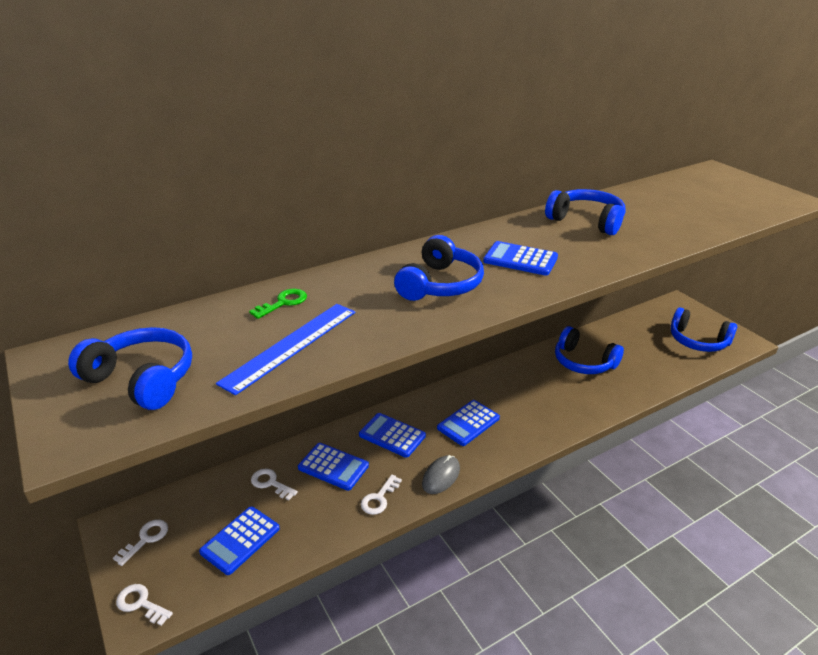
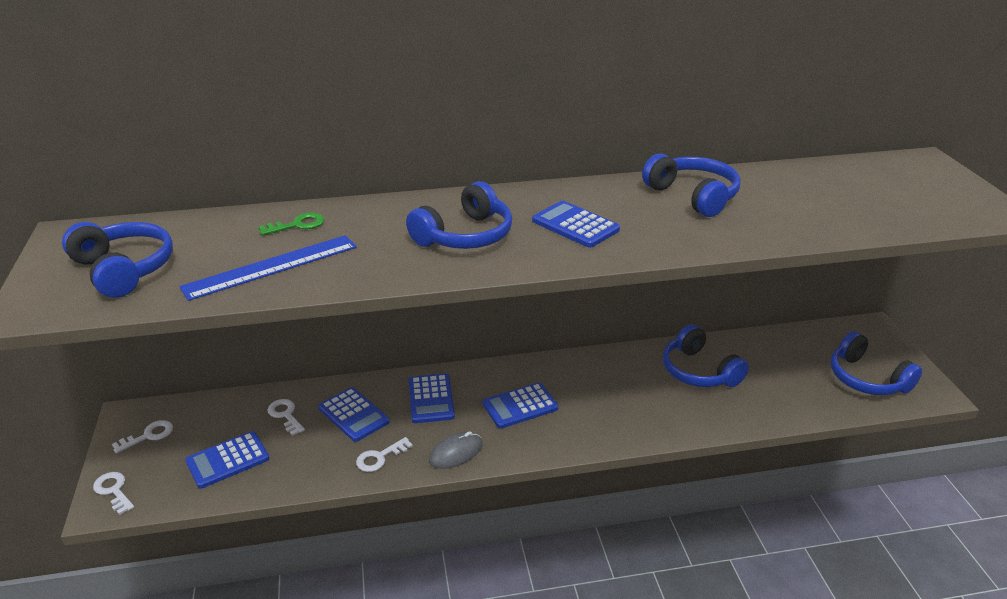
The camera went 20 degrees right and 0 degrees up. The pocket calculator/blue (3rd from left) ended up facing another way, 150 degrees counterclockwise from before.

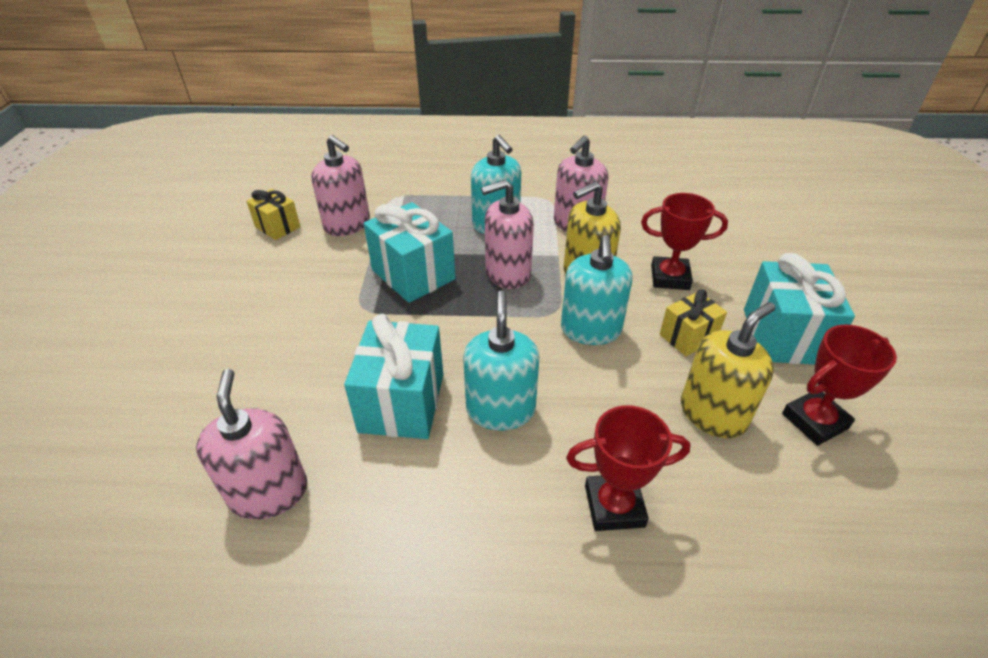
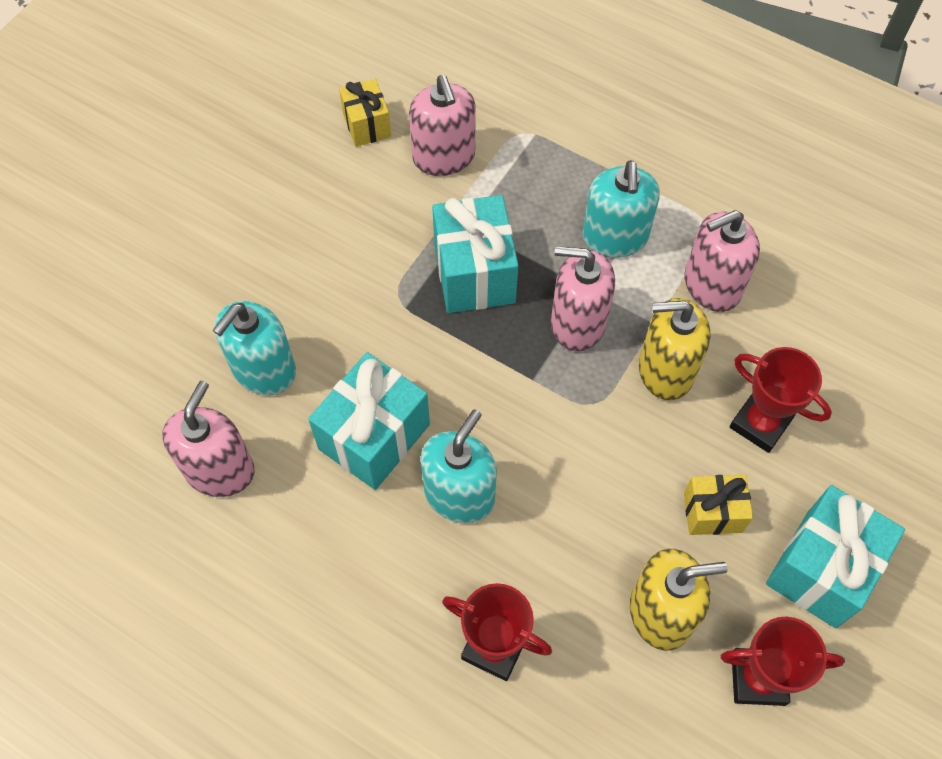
The camera went 30 degrees right and 20 degrees up. The pump bottle/teal (3rd from left in the first image) ended up elsewhere.

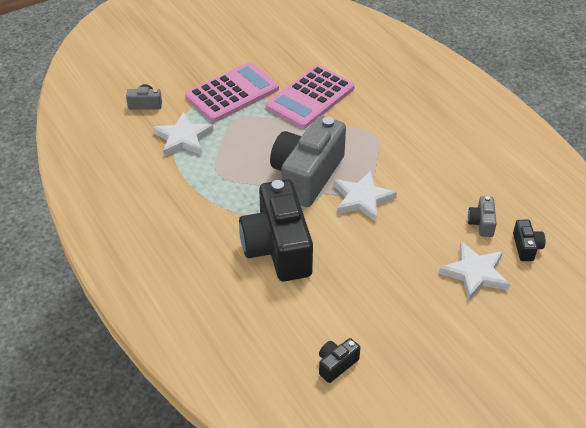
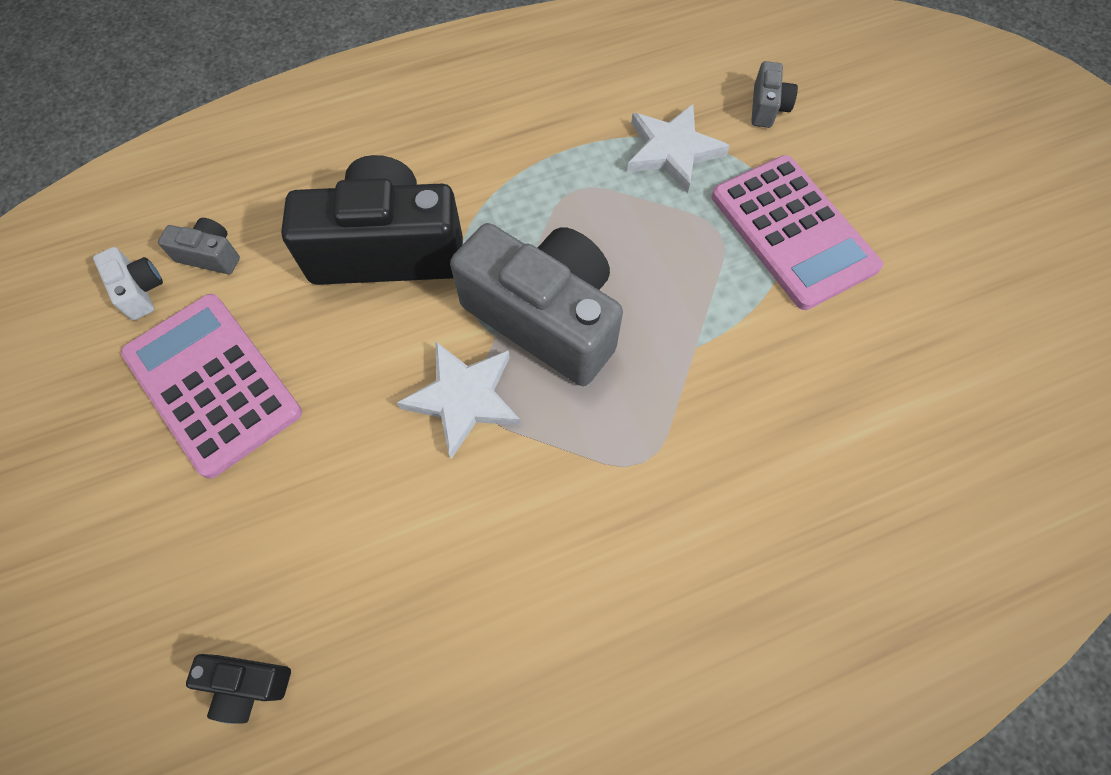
The camera went 100 degrees right and 20 degrees up. The pocket calculator/rose-pink (2nd from left in the first image) ended up elsewhere. The photo camera/ash-grey (3rd from left in the first image) ended up elsewhere. The second view lost the star shape/snow-white (3rd from left). What was the photo camera/ebony (2nd from left) turned into the photo camera/snow-white.

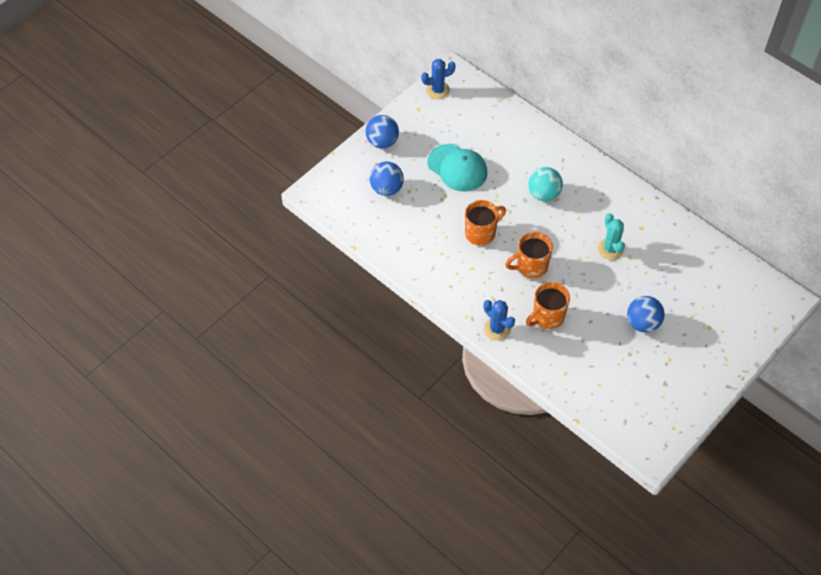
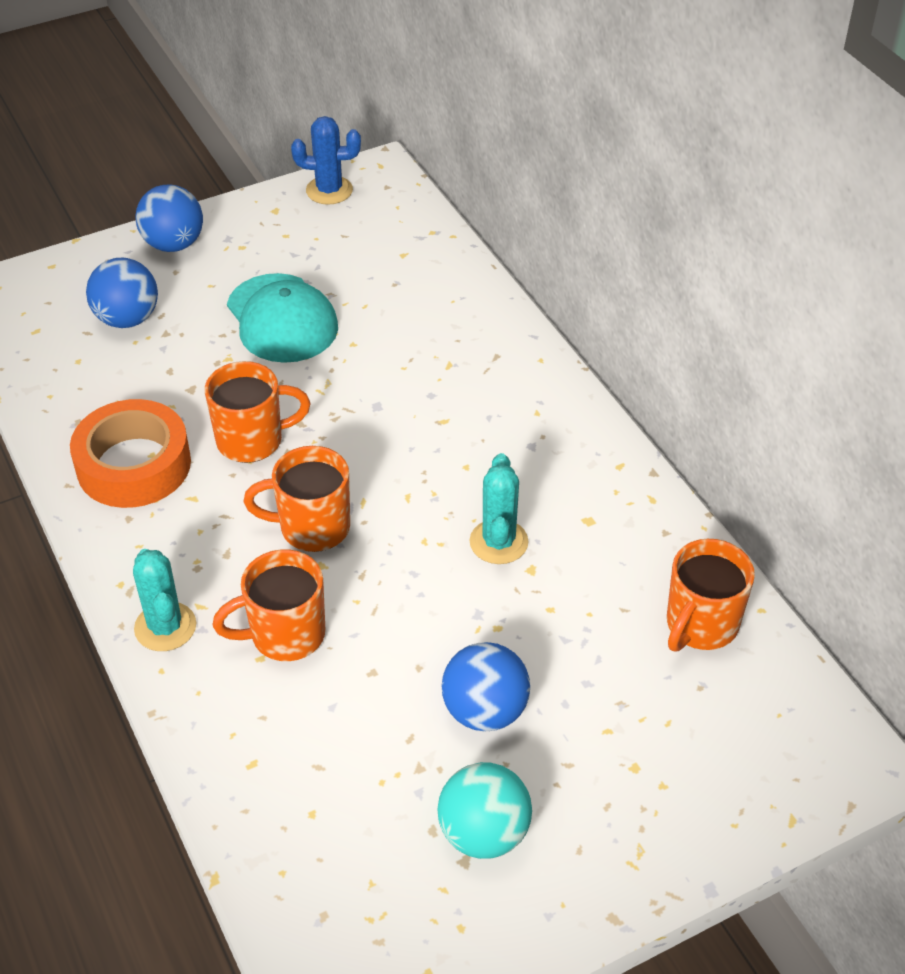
The camera went 20 degrees right and 10 degrees down. The sphere/teal ended up elsewhere. What was the saguaro cactus/blue (2nd from left) turned into the saguaro cactus/teal (1st from left). The second view gained the roll of tape/orange-coloured. The second view gained the mug/orange-coloured (4th from left).

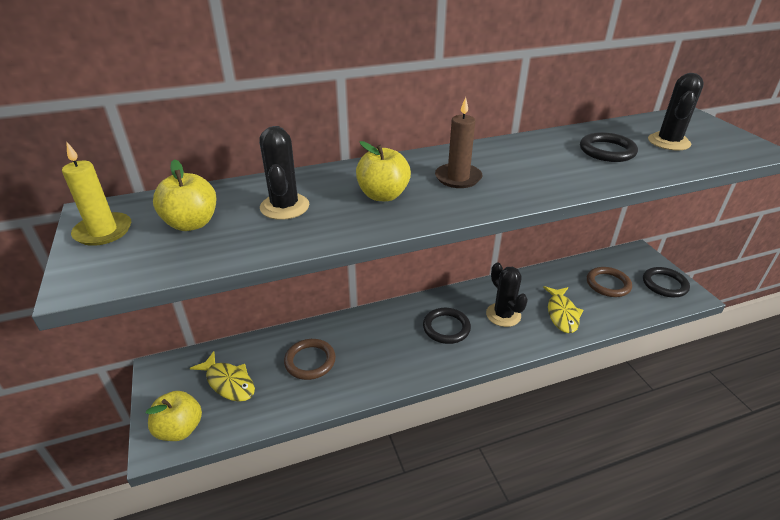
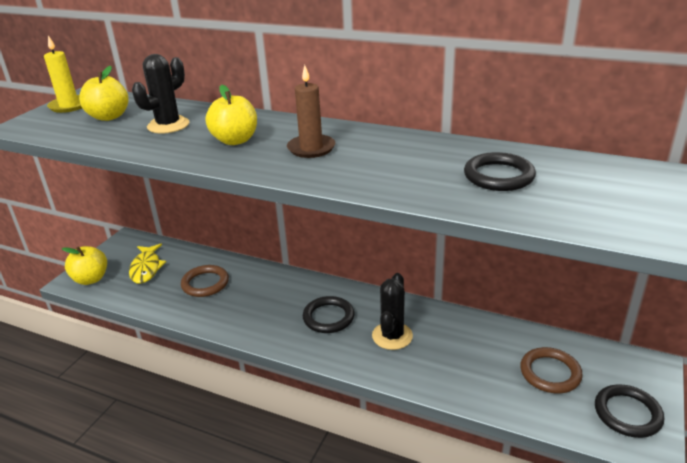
The camera went 45 degrees right and 5 degrees down. The second view lost the saguaro cactus/ebony (3rd from left). The second view lost the toy fish/golden (2nd from left).

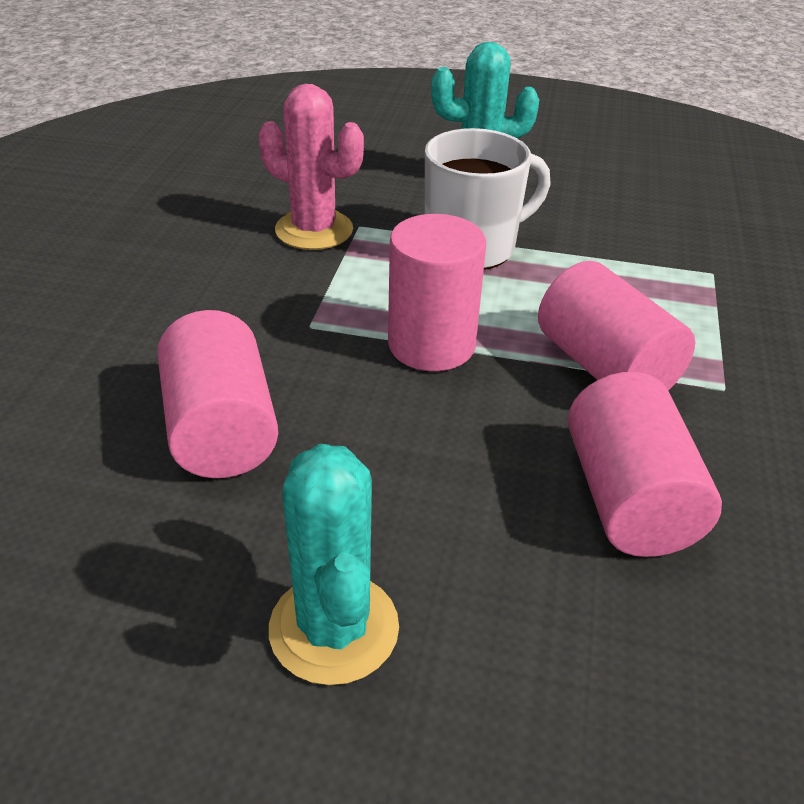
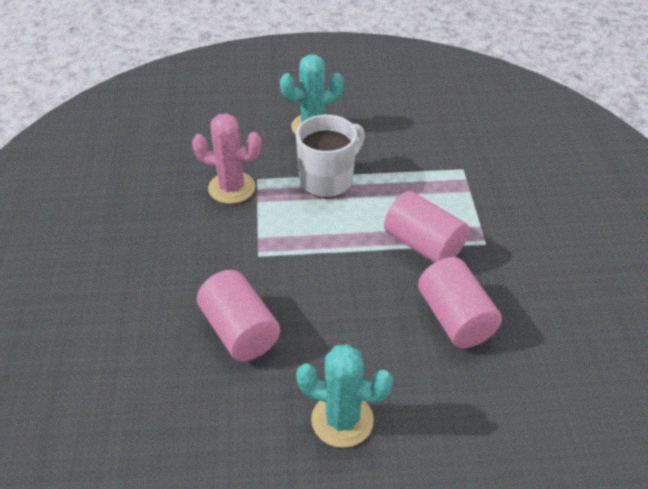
The camera went 15 degrees left and 5 degrees up. The second view lost the cylinder shape/rose-pink (2nd from left). The saguaro cactus/teal (1st from left in the first image) ended up facing another way, 45 degrees counterclockwise from before.

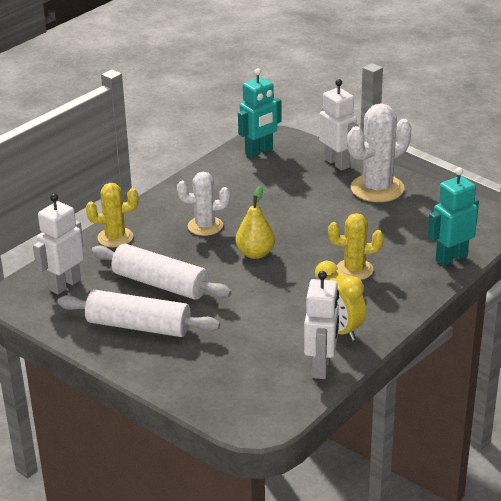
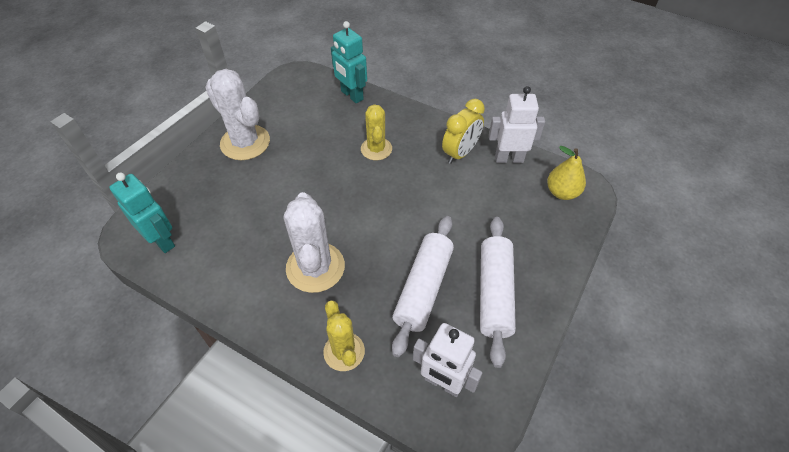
The camera went 100 degrees left and 20 degrees up. The second view lost the toy robot/snow-white (3rd from left). The size of the saguaro cactus/snow-white (1st from left in the first image) changed by a factor of 1.57. The toy pear/golden ended up elsewhere.

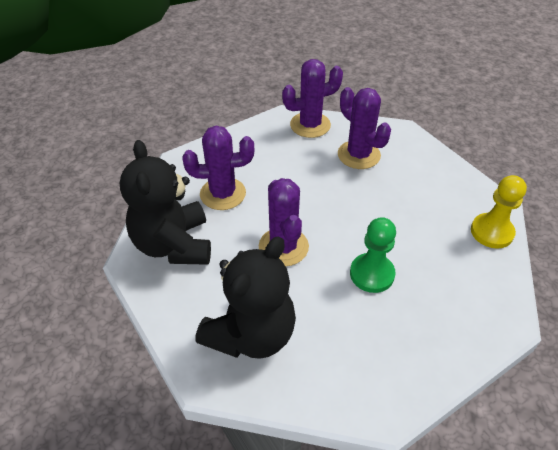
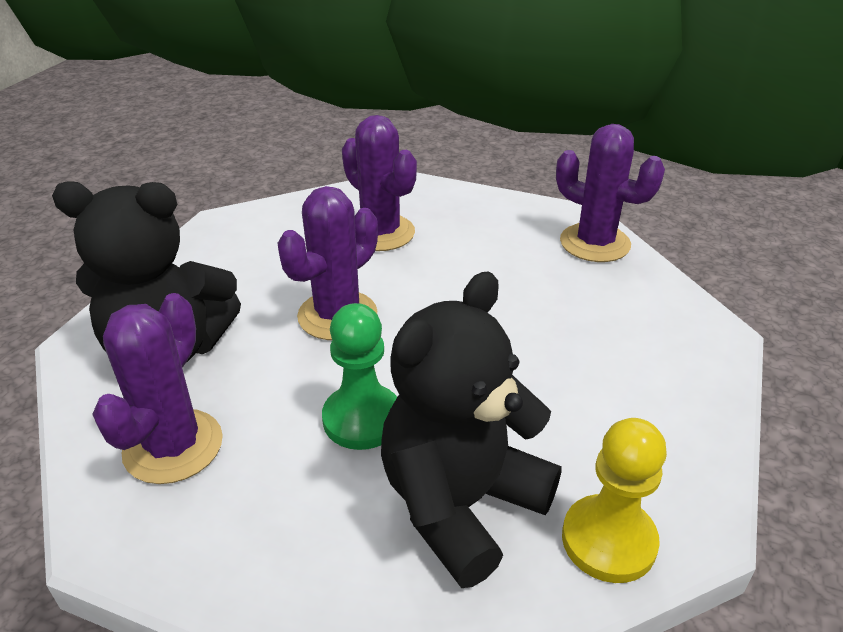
The camera went 55 degrees right and 10 degrees down. The saguaro cactus/violet (4th from left in the first image) ended up elsewhere. The teddy bear/ebony (1st from left in the first image) ended up elsewhere.

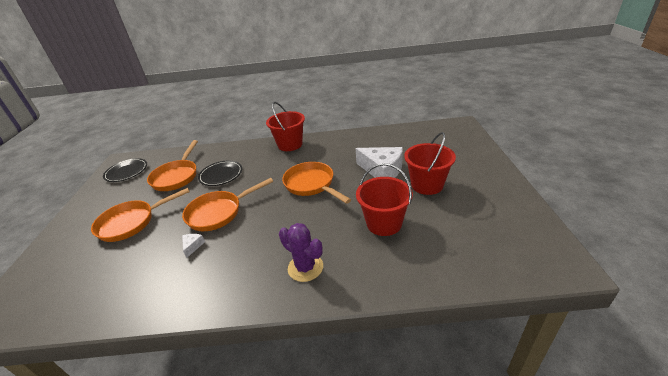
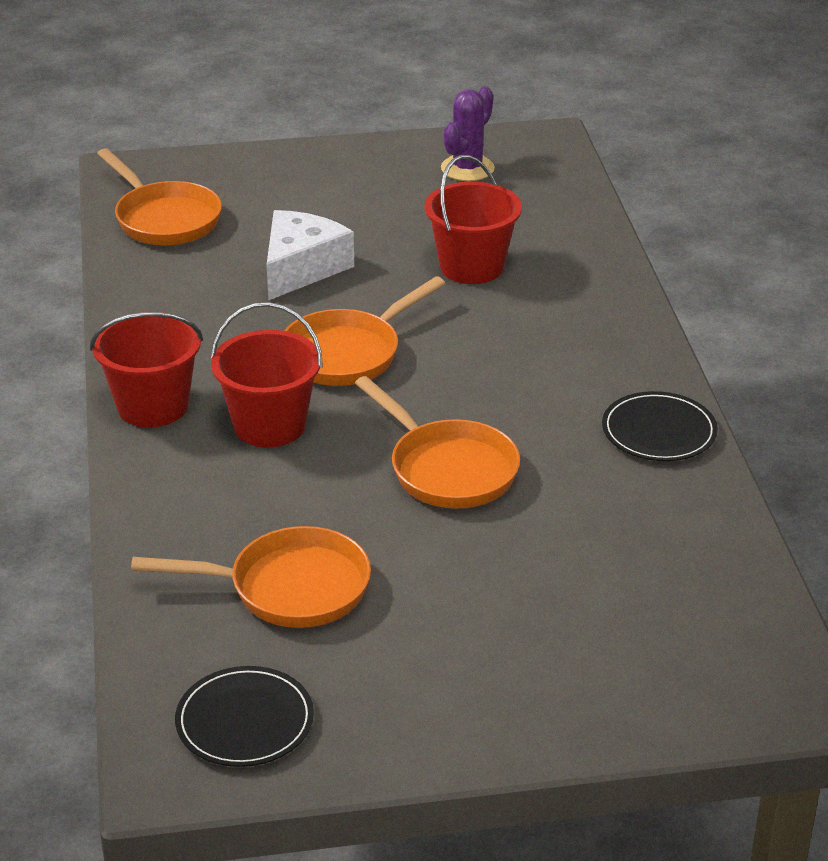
The camera went 100 degrees left and 0 degrees up. The bucket/scarlet (3rd from left in the first image) ended up elsewhere. The plate/ebony (2nd from left) ended up elsewhere. The skillet/orange-coloured (1st from left) ended up elsewhere. The saguaro cactus/violet ended up elsewhere. The second view lost the cheese wedge/snow-white (1st from left).

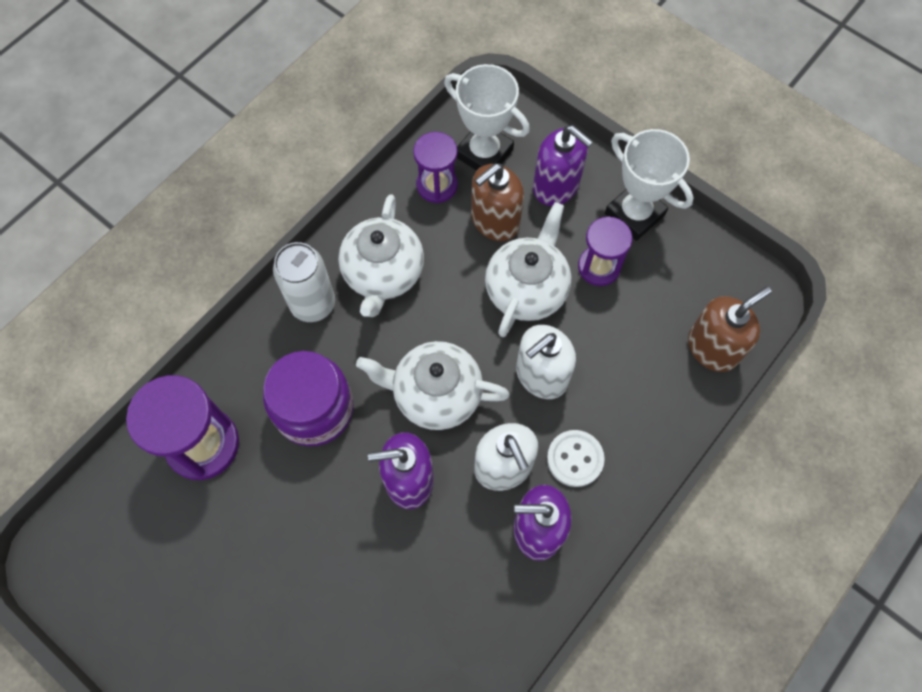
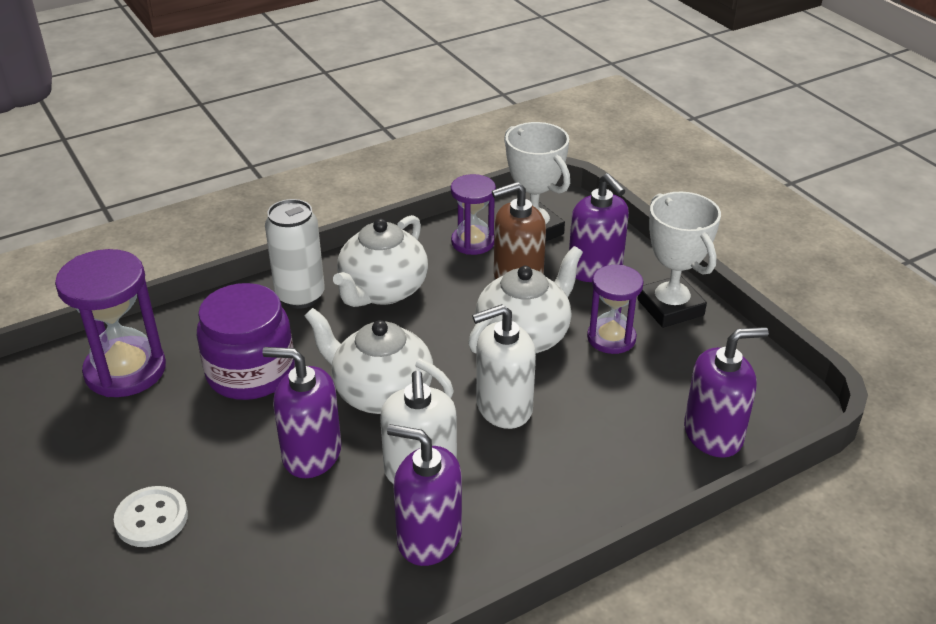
The camera went 20 degrees right and 30 degrees down. What was the pump bottle/dark brown (2nd from left) turned into the pump bottle/violet (4th from left). The shirt button/snow-white ended up elsewhere.

